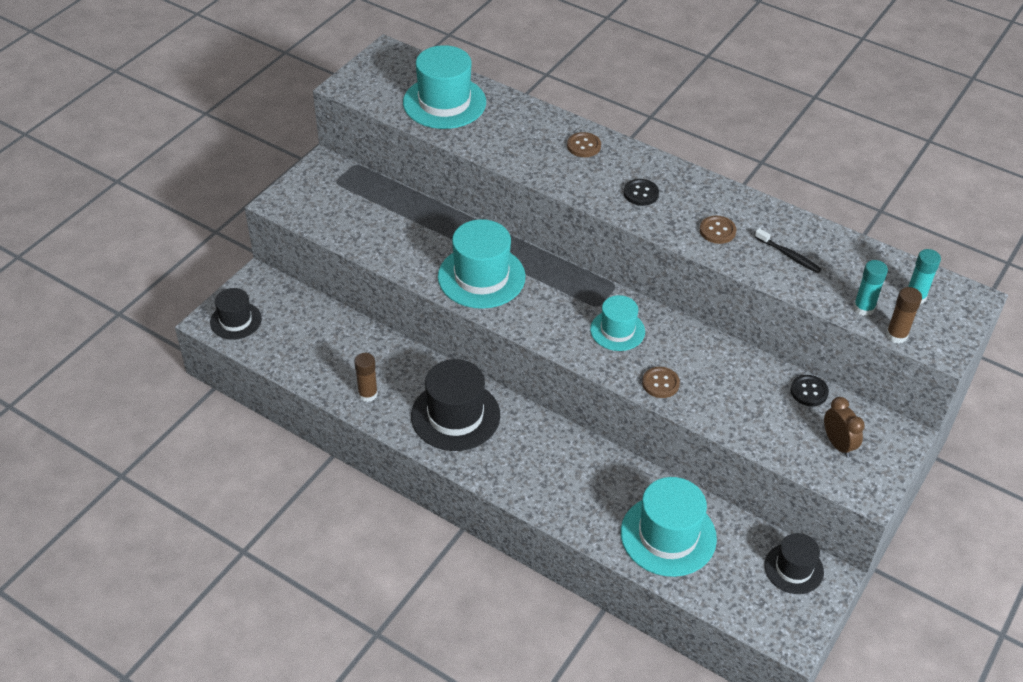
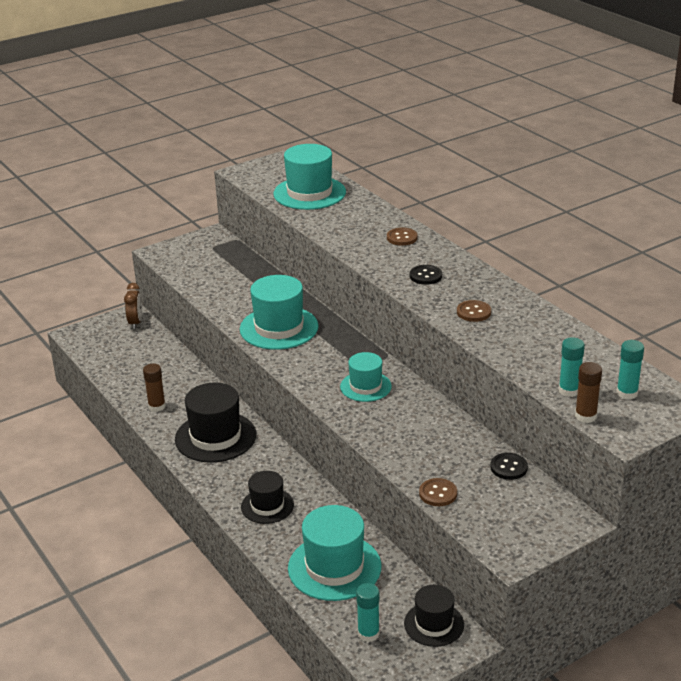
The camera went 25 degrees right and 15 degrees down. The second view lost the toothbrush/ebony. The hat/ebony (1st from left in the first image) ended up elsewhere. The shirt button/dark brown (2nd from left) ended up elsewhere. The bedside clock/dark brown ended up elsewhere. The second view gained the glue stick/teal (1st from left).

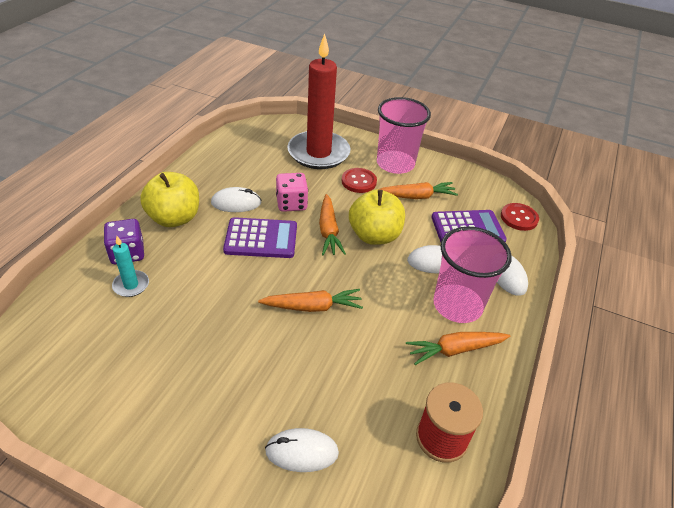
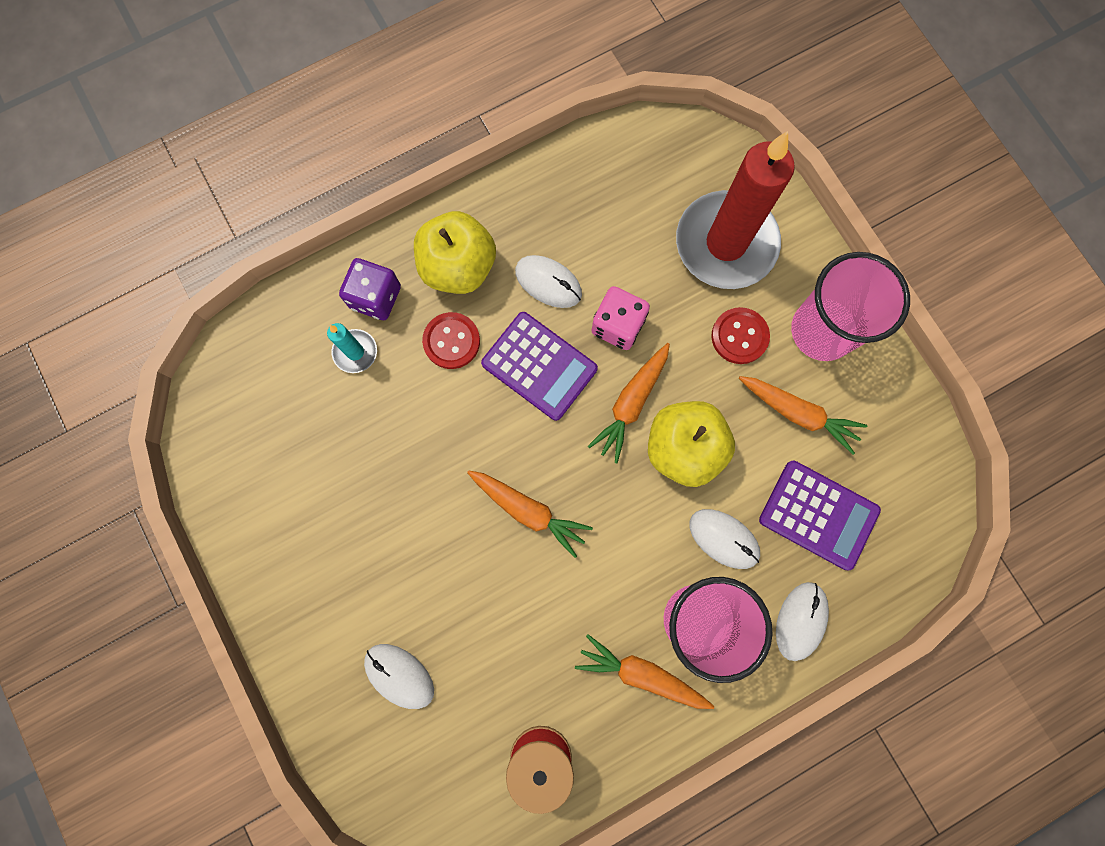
The camera went 40 degrees right and 35 degrees up. The shirt button/scarlet (2nd from left in the first image) ended up elsewhere.

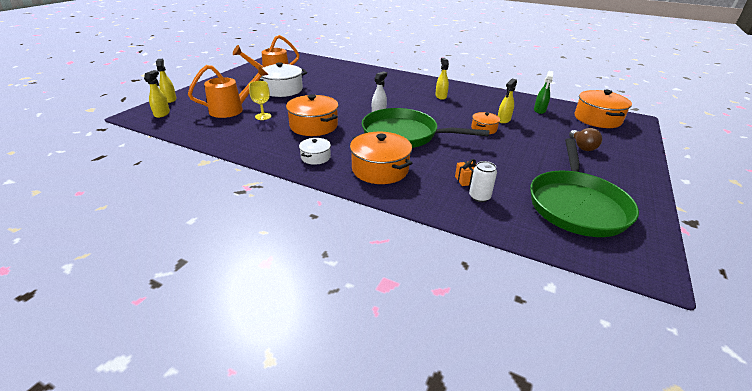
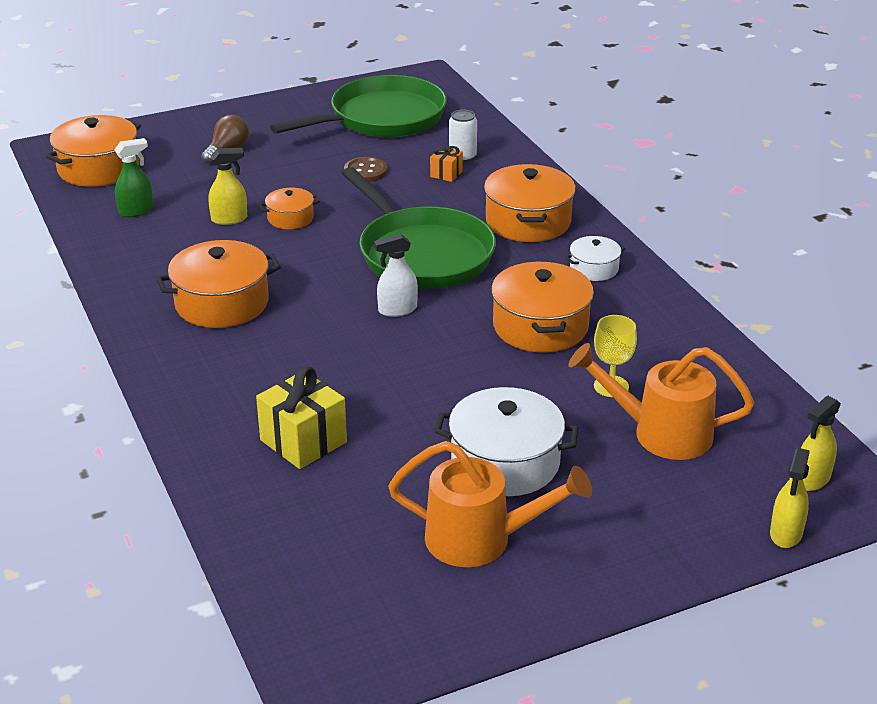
The camera went 140 degrees left and 0 degrees up. Where the spray bottle/golden (3rd from left) stood, the pot/orange-coloured (2nd from left) came to stand. The second view gained the shirt button/dark brown. The second view gained the present/golden.

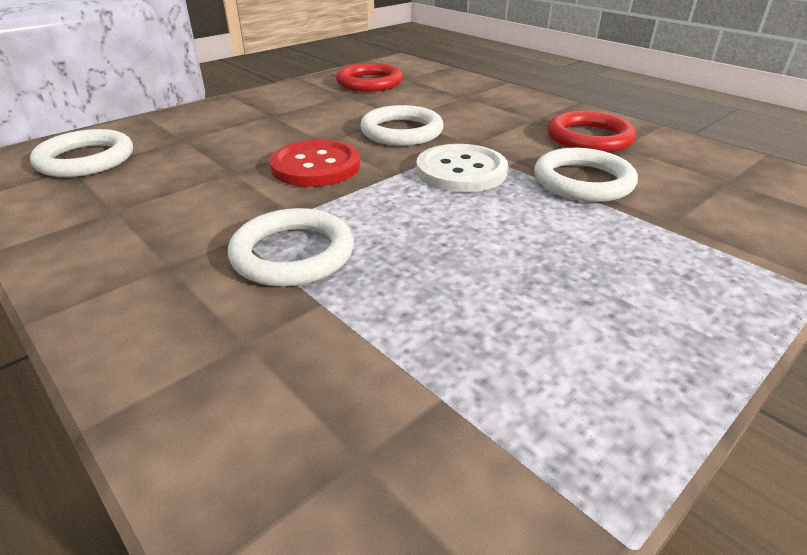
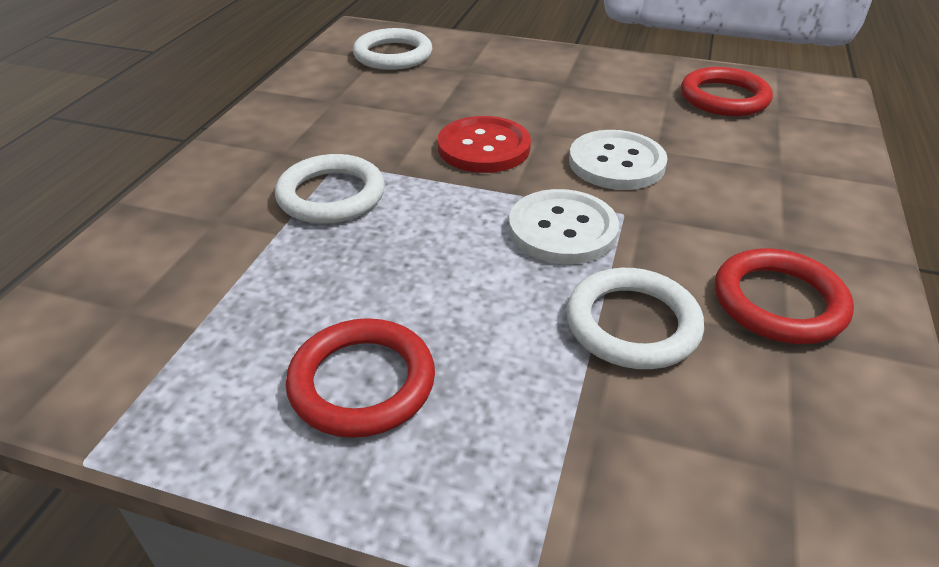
The camera went 60 degrees right and 5 degrees up. Where the ring/snow-white (3rd from left) stood, the shirt button/snow-white (2nd from left) came to stand. The second view gained the ring/scarlet (1st from left).

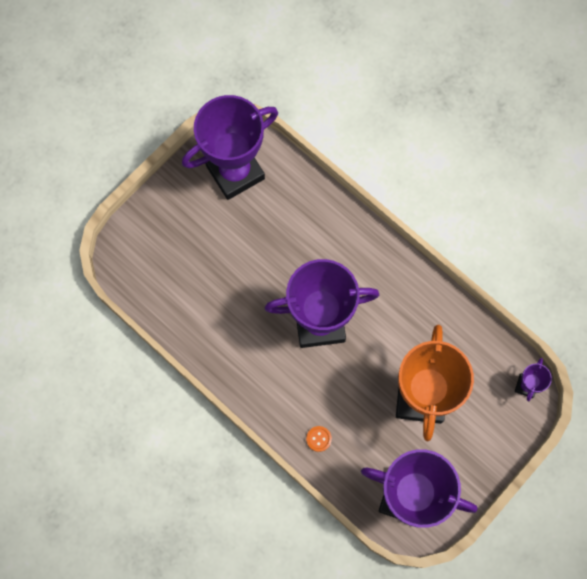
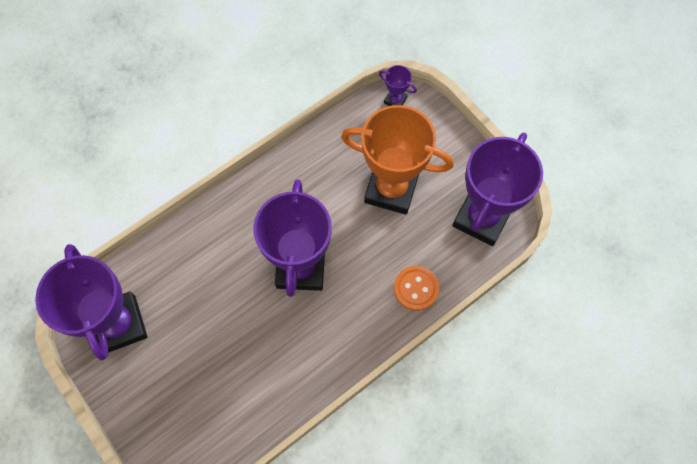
The camera went 80 degrees left and 5 degrees down. The size of the shirt button/orange-coloured changed by a factor of 1.78.

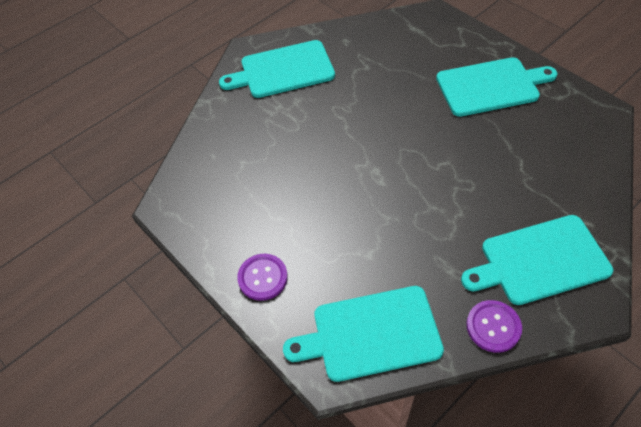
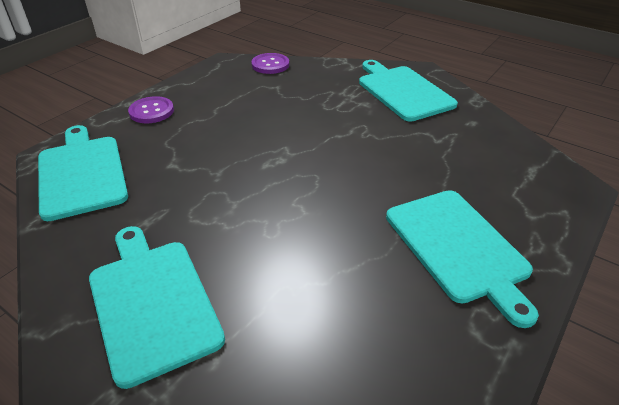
The camera went 75 degrees right and 15 degrees down. The shirt button/violet (2nd from left) ended up elsewhere.

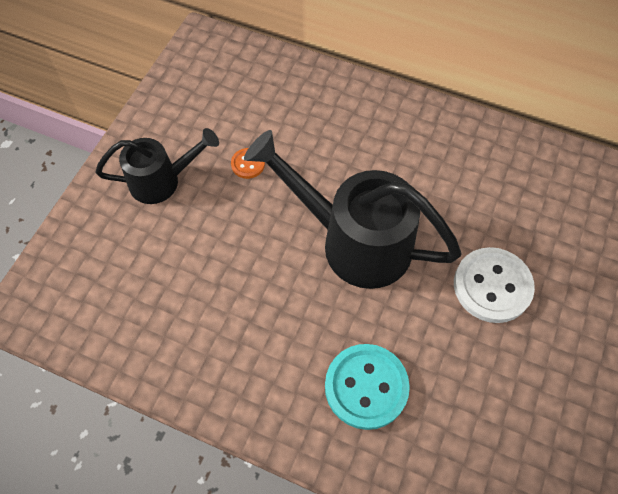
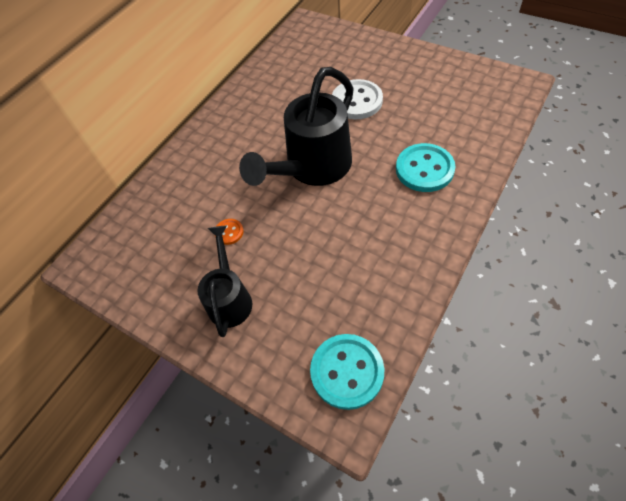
The camera went 75 degrees left and 5 degrees down. The second view gained the shirt button/teal (1st from left).

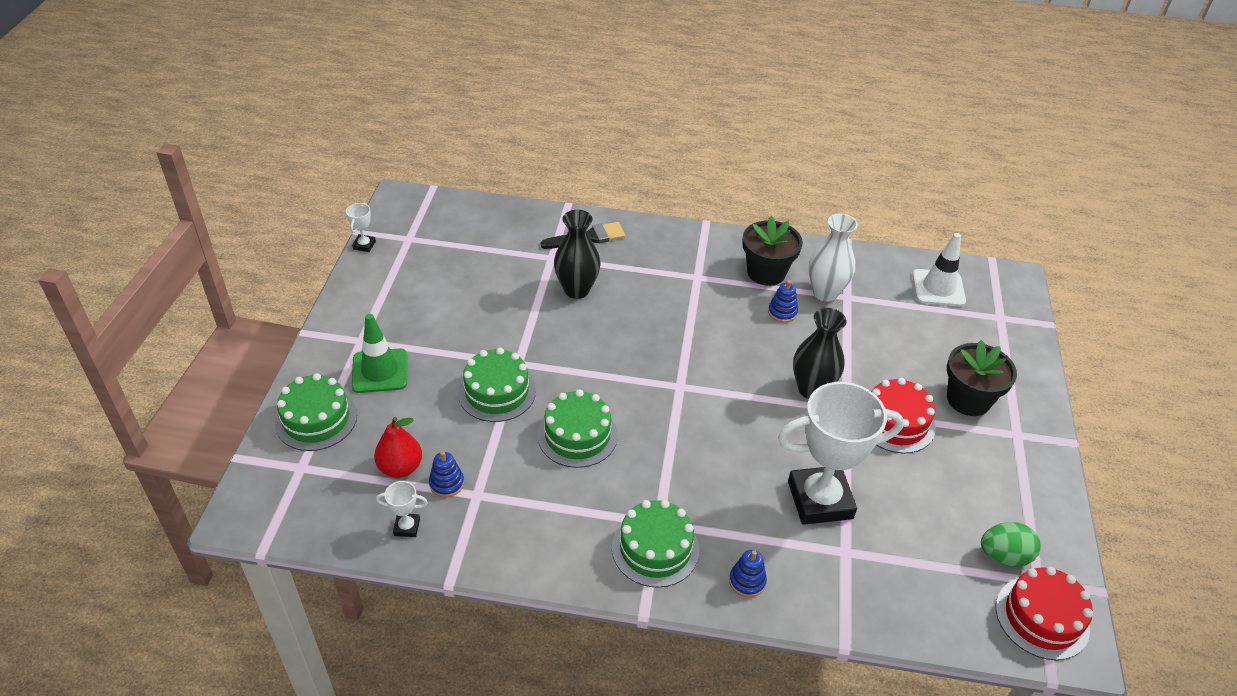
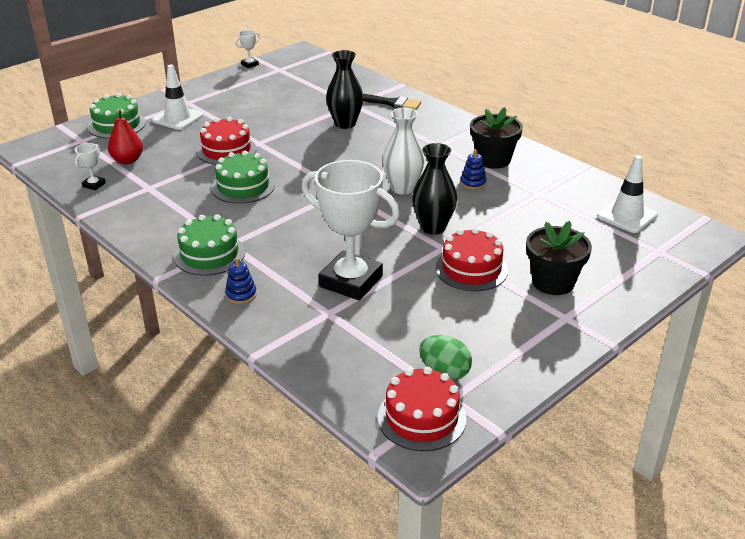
The camera went 40 degrees right and 10 degrees down. The tall vase/snow-white ended up elsewhere. What was the traffic cone/leaf-green turned into the traffic cone/snow-white (1st from left). What was the layer cake/leaf-green (2nd from left) turned into the layer cake/scarlet (1st from left). The second view lost the stacking toy/blue (1st from left). The trophy/snow-white (2nd from left in the first image) ended up facing another way, 75 degrees clockwise from before.

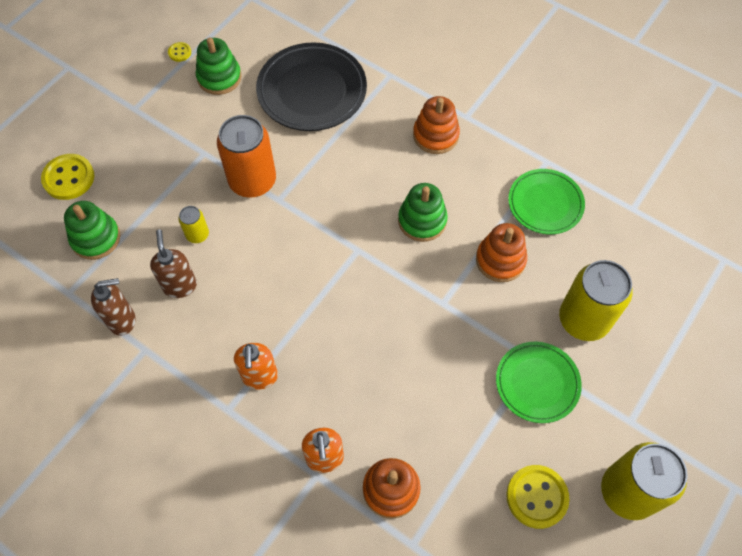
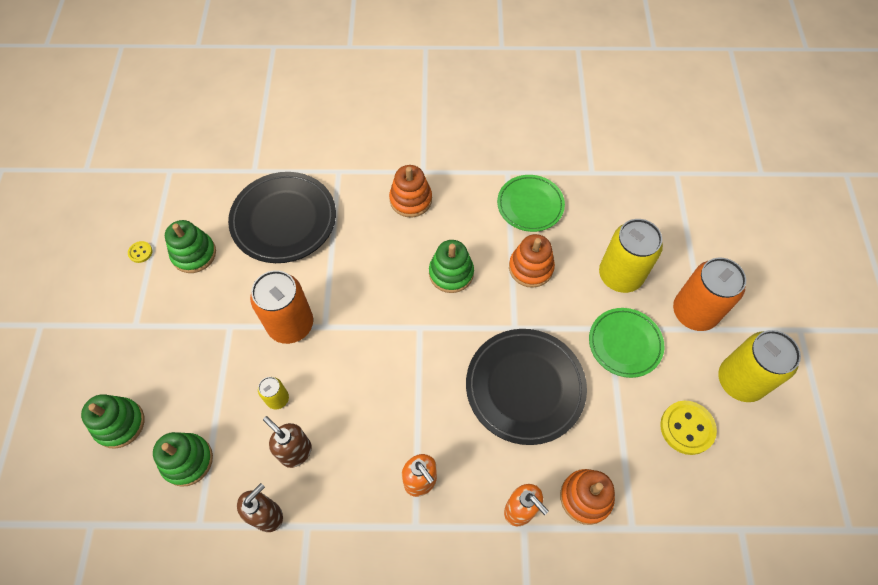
The camera went 35 degrees left and 0 degrees up. Where the shirt button/golden (1st from left) stood, the stacking toy/leaf-green (1st from left) came to stand. The second view gained the tin/orange-coloured (2nd from left). The second view gained the plate/ebony (2nd from left).

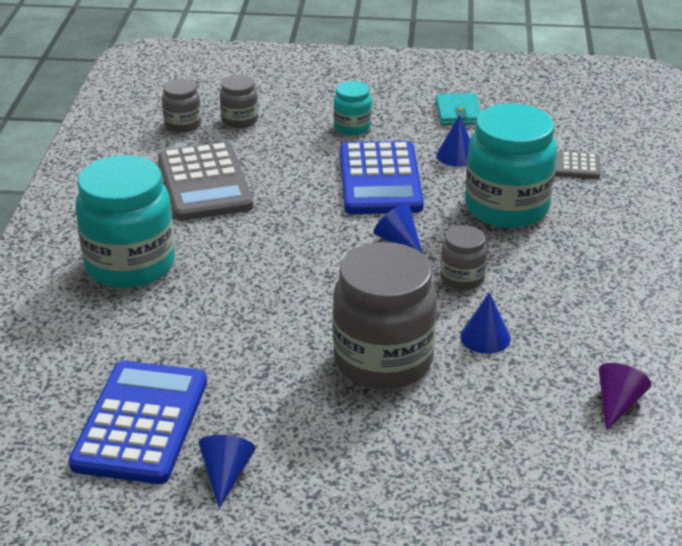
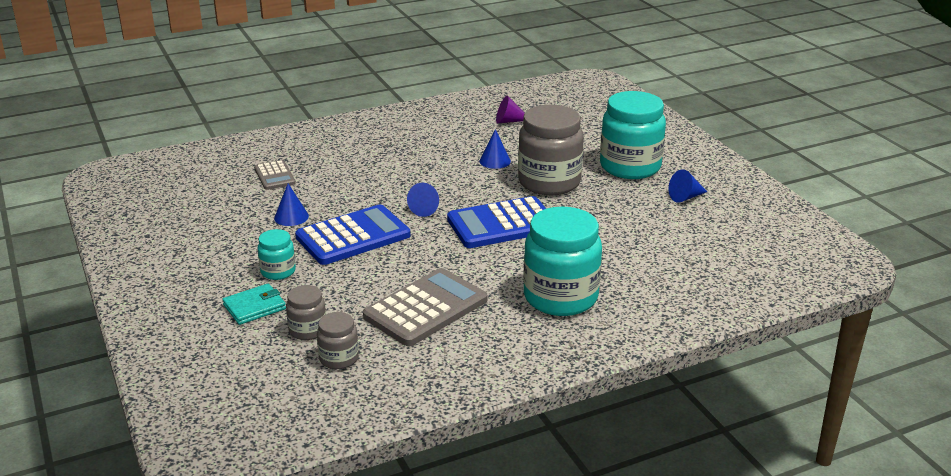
The camera went 120 degrees left and 5 degrees down. The wallet/teal ended up elsewhere. The jar/teal (3rd from left) ended up elsewhere. The second view lost the jar/ash-grey (4th from left). The pocket calculator/blue (1st from left in the first image) ended up elsewhere.

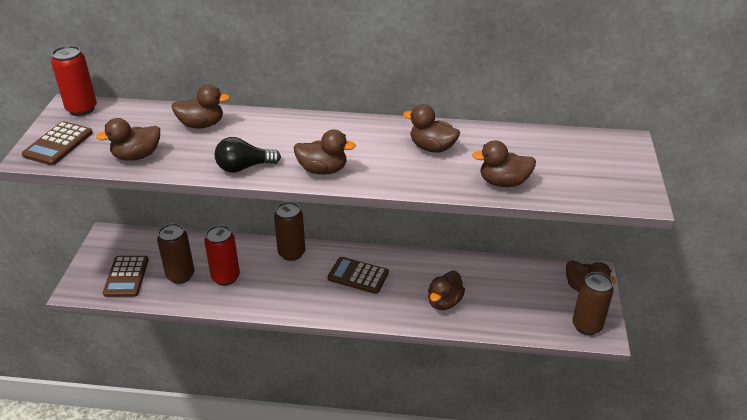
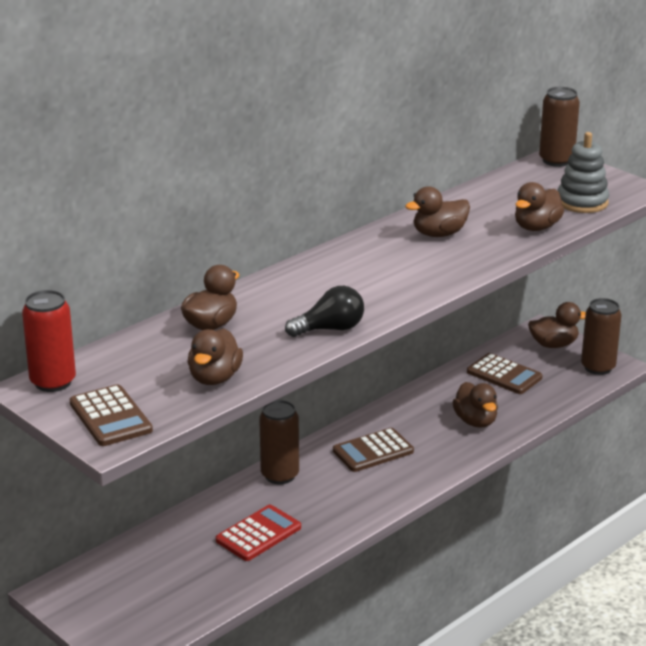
The camera went 50 degrees left and 10 degrees down. The second view lost the rubber duck/dark brown (3rd from left). The lightbulb/ebony ended up facing another way, 135 degrees counterclockwise from before. The tin/dark brown (1st from left in the first image) ended up elsewhere. Where the tin/scarlet (2nd from left) stood, the pocket calculator/scarlet came to stand. The pocket calculator/dark brown (2nd from left in the first image) ended up elsewhere. The second view gained the stacking toy/ash-grey.

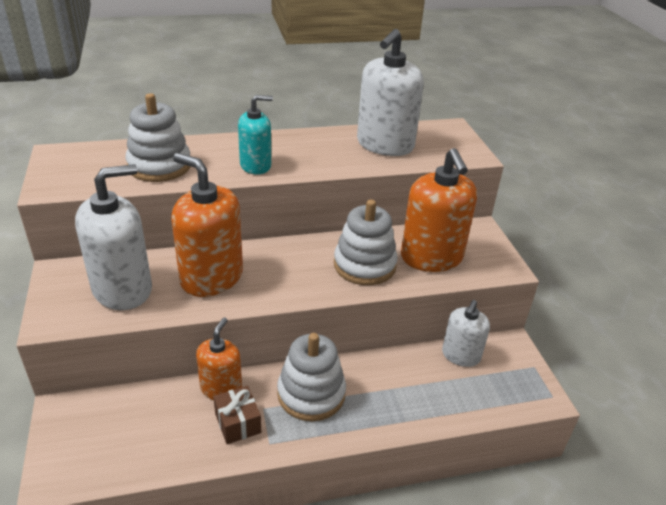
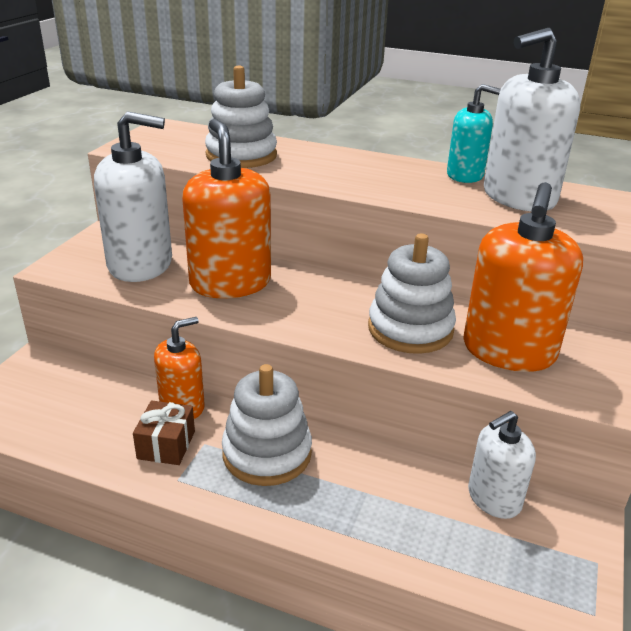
The camera went 35 degrees right and 5 degrees down. The pump bottle/teal ended up elsewhere.

